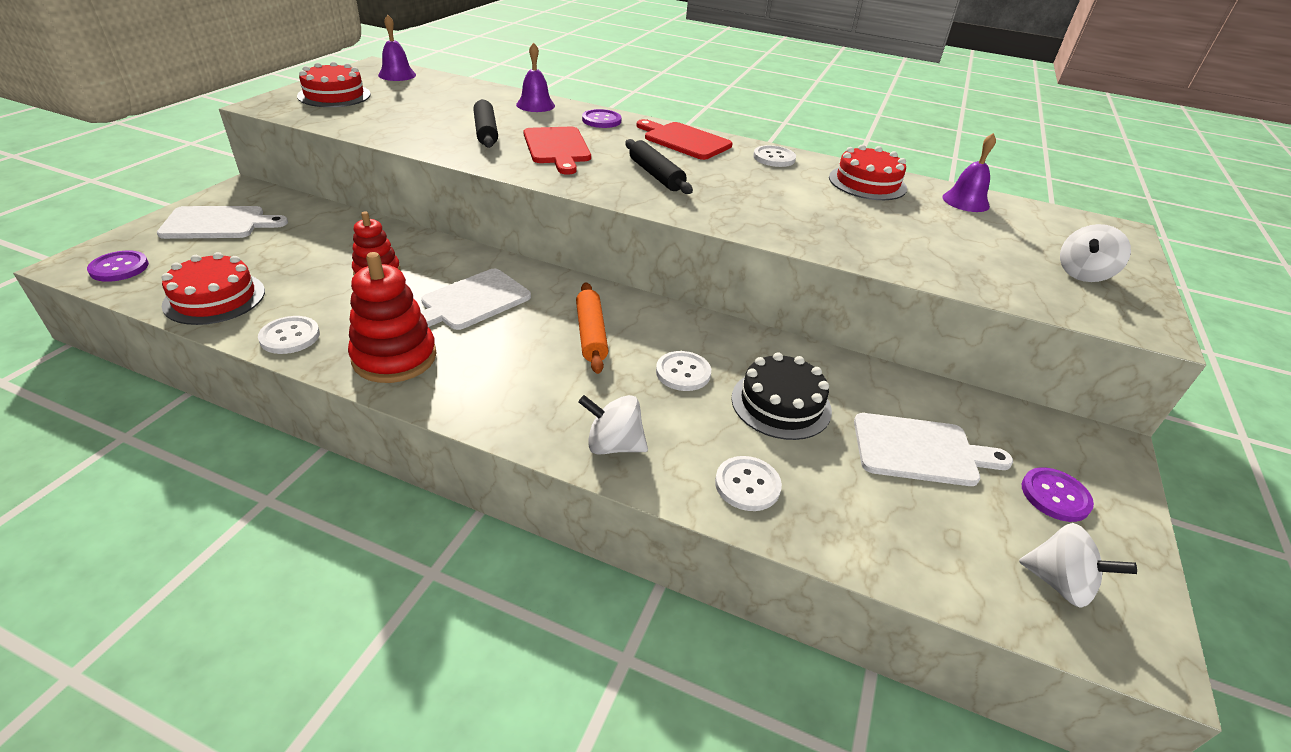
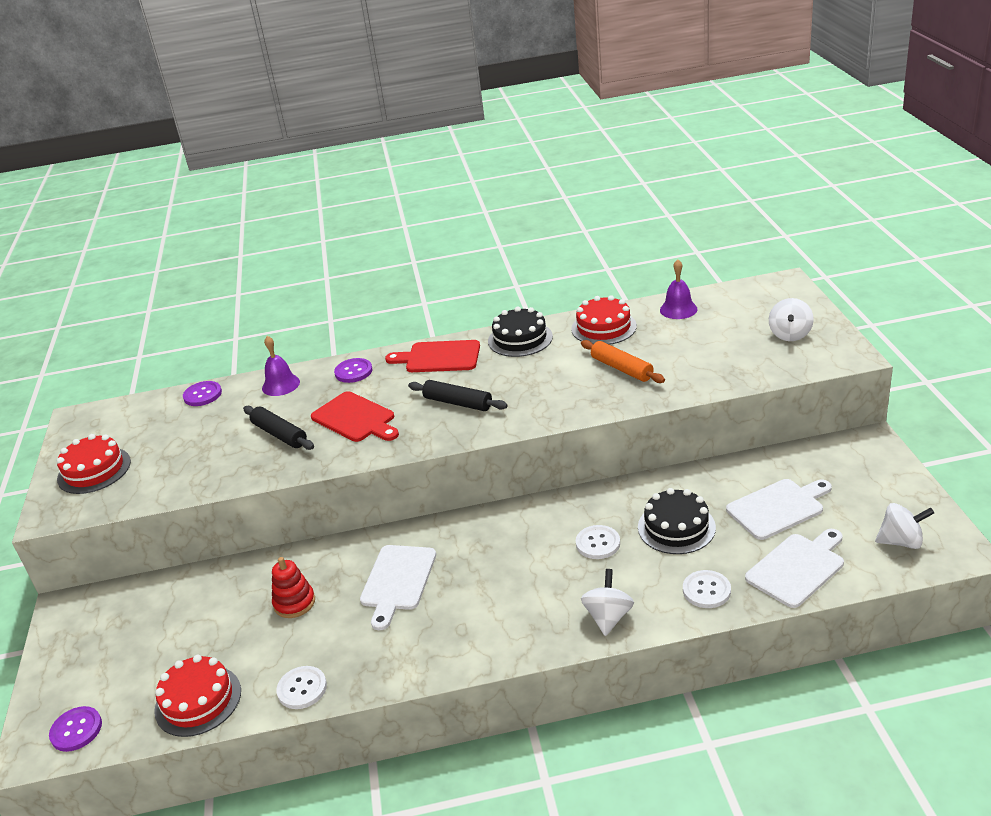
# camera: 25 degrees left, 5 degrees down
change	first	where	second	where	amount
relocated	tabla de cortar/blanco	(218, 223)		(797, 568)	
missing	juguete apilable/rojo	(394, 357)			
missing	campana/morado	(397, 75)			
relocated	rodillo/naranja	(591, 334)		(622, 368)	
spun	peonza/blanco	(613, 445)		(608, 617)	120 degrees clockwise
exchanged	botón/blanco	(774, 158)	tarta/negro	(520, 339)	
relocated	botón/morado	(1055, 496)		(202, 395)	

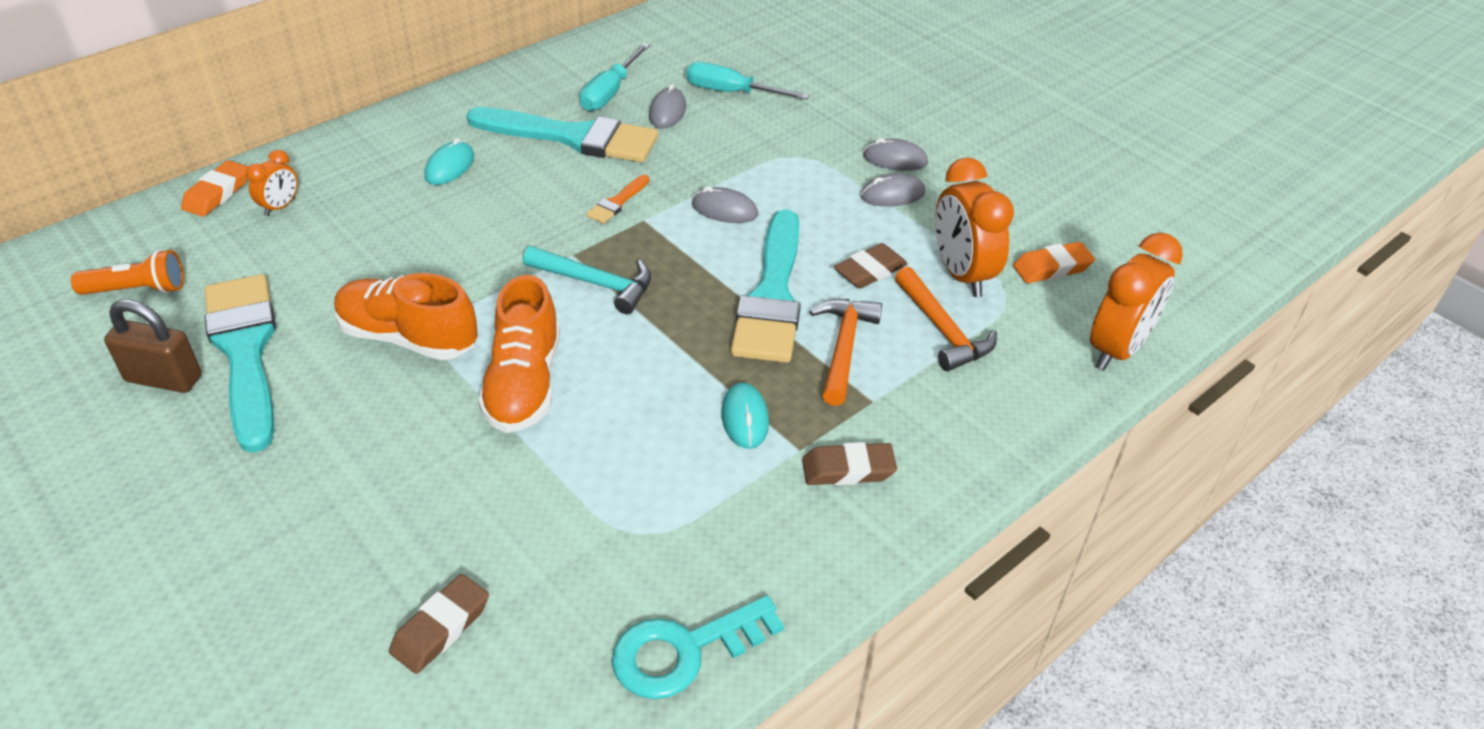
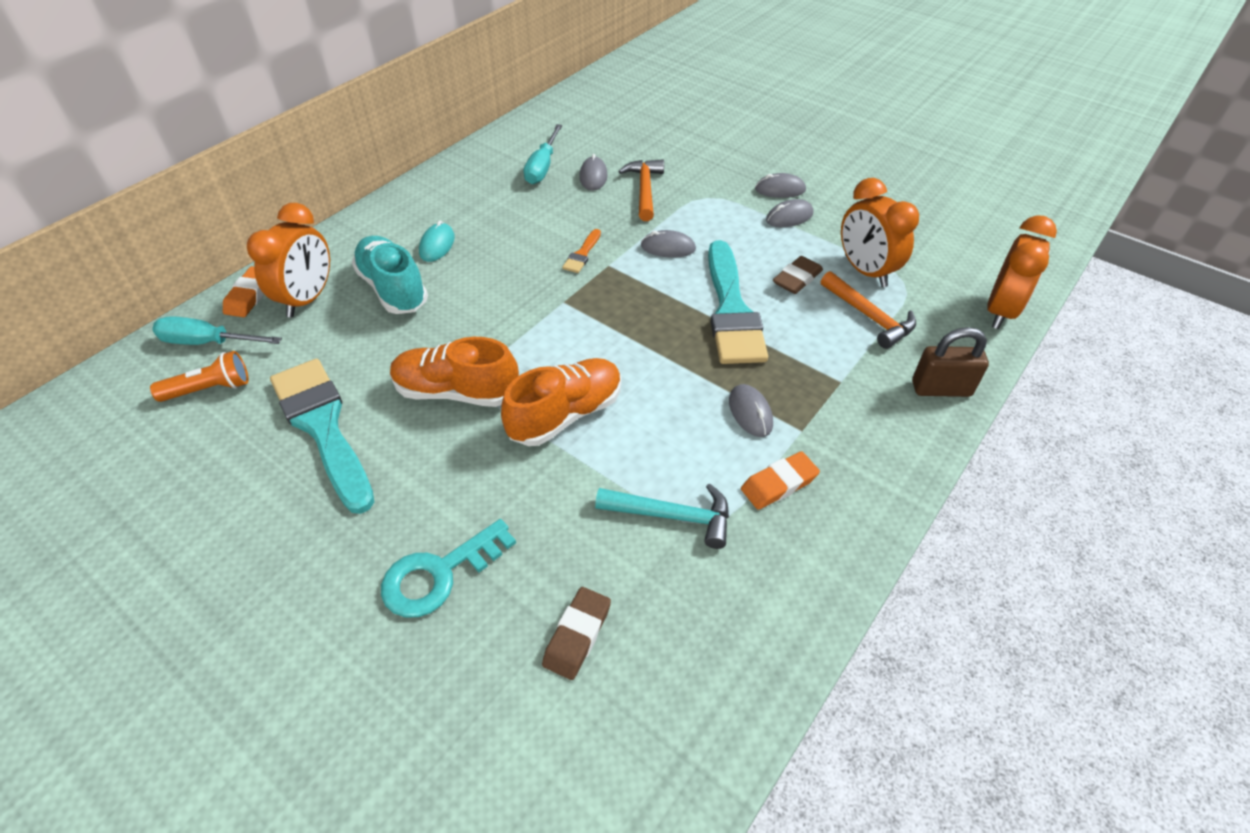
# camera: 10 degrees left, 5 degrees up
change	first	where	second	where	amount
relocated	candado/marrón	(164, 378)		(941, 388)	
size	despertador/naranja	(280, 207)		(308, 299)	x1.94
missing	pincel/turquesa	(573, 137)			
spun	zapato/naranja	(524, 384)		(566, 414)	120 degrees counterclockwise
relocated	martillo/turquesa	(596, 283)		(672, 516)	
relocated	llave/turquesa	(683, 651)		(439, 574)	
relocated	destornillador/turquesa	(731, 92)		(207, 342)	
colour	ratón/turquesa	(745, 418)	ratón/gris	(750, 413)	
missing	goma de borrar/marrón	(848, 470)			
relocated	martillo/naranja	(843, 348)		(644, 190)	
relocated	goma de borrar/naranja	(1052, 268)		(779, 484)	
appeared			zapato/turquesa	(393, 289)	

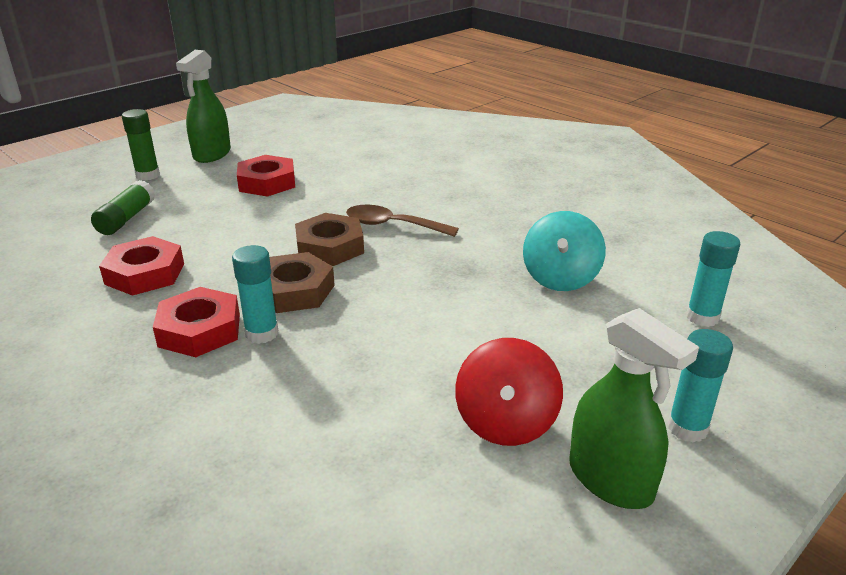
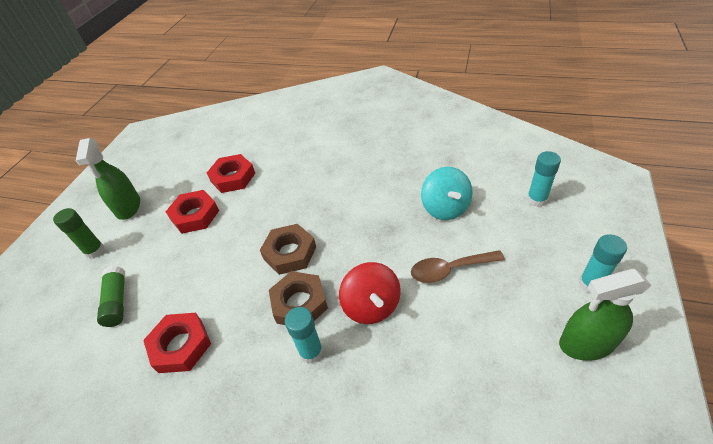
# camera: 25 degrees left, 15 degrees up
change	first	where	second	where	amount
relocated	tuerca/rojo	(199, 330)		(233, 177)	
relocated	cuchara/marrón	(392, 225)		(449, 270)	
relocated	peonza/rojo	(506, 423)		(371, 306)	
spun	pulverizador/verde	(610, 480)		(586, 343)	150 degrees clockwise

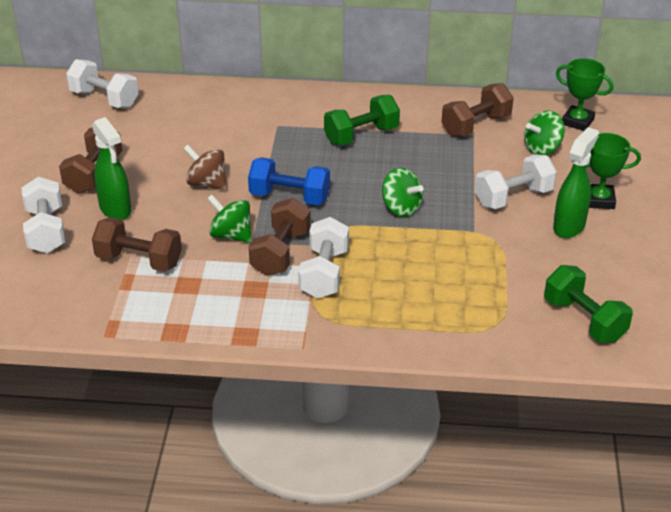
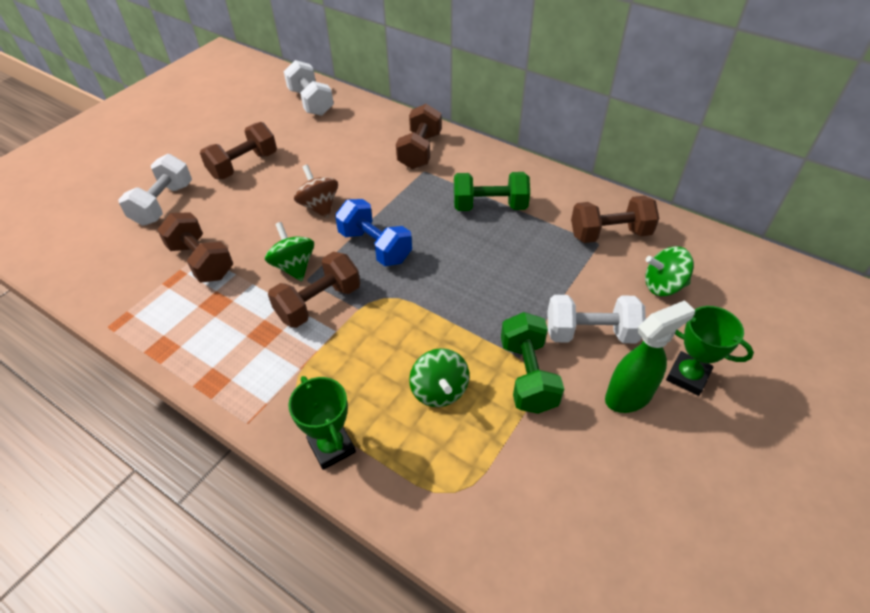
# camera: 30 degrees right, 10 degrees up
change	first	where	second	where	amount
missing	pulverizador/verde	(116, 209)			
missing	mancuerna/blanco	(324, 274)			
relocated	peonza/verde	(401, 208)		(439, 390)	
relocated	mancuerna/verde	(584, 320)		(527, 375)	
relocated	trofeo/verde	(577, 121)		(331, 447)	
appeared			mancuerna/marrón	(420, 151)	

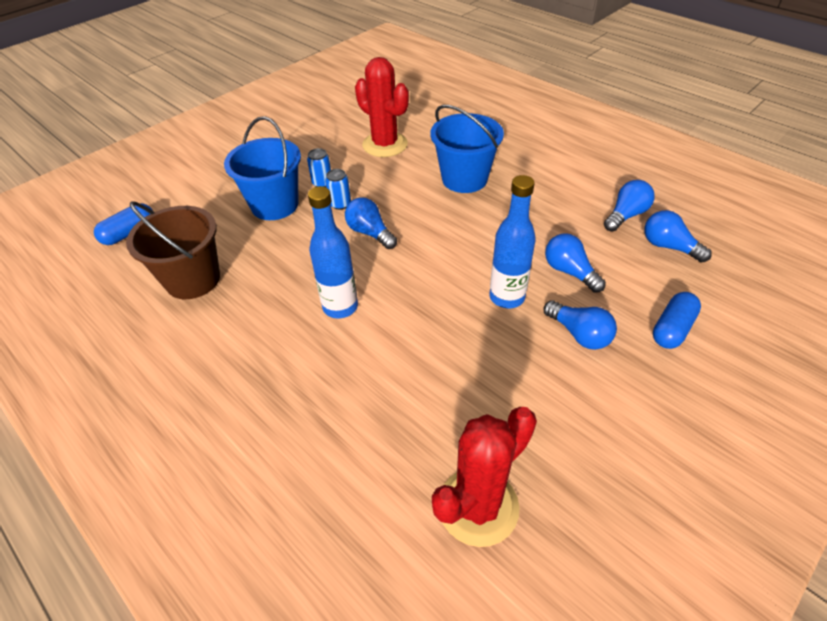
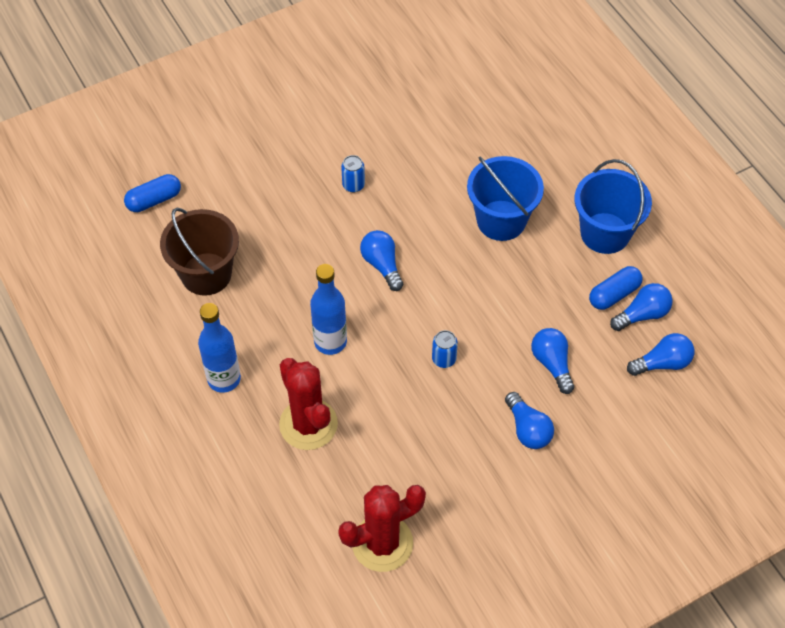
# camera: 15 degrees right, 10 degrees up
change	first	where	second	where	amount
relocated	balde/azul	(275, 205)		(605, 233)	
relocated	lata/azul	(340, 204)		(444, 359)	
relocated	cactus/rojo	(385, 145)		(308, 424)	
relocated	botella/azul	(507, 297)		(224, 379)	
spun	bombilla/azul	(669, 247)		(662, 363)	105 degrees clockwise
relocated	cápsula/azul	(672, 329)		(614, 294)	

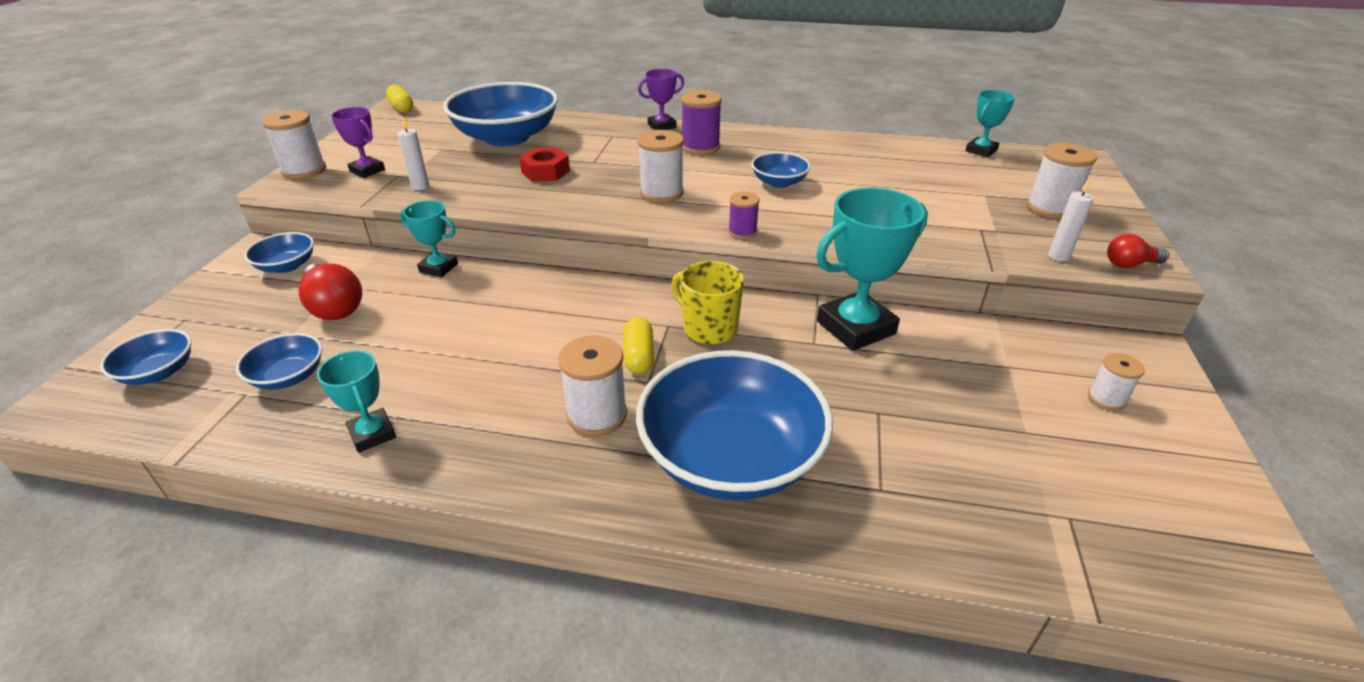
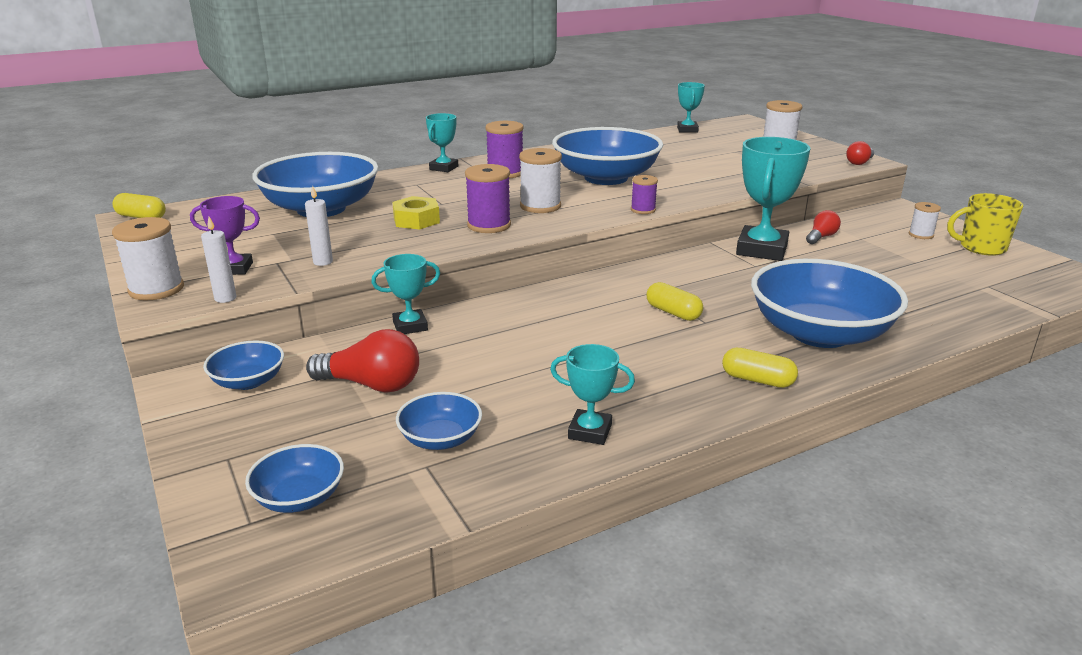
# camera: 40 degrees left, 10 degrees down
change	first	where	second	where	amount
colour	tuerca/rojo	(545, 172)	tuerca/amarillo	(416, 220)	
missing	carrete/blanco	(597, 415)			
colour	trofeo/morado	(662, 126)	trofeo/turquesa	(443, 168)	
relocated	taza/amarillo	(709, 328)		(981, 248)	
size	cuenco/azul	(779, 182)		(606, 178)	x2.12
relocated	vela/blanco	(1058, 256)		(225, 298)	
appeared			carrete/morado	(489, 225)	
appeared			cápsula/amarillo	(757, 380)	
appeared			bombilla/rojo	(821, 237)	

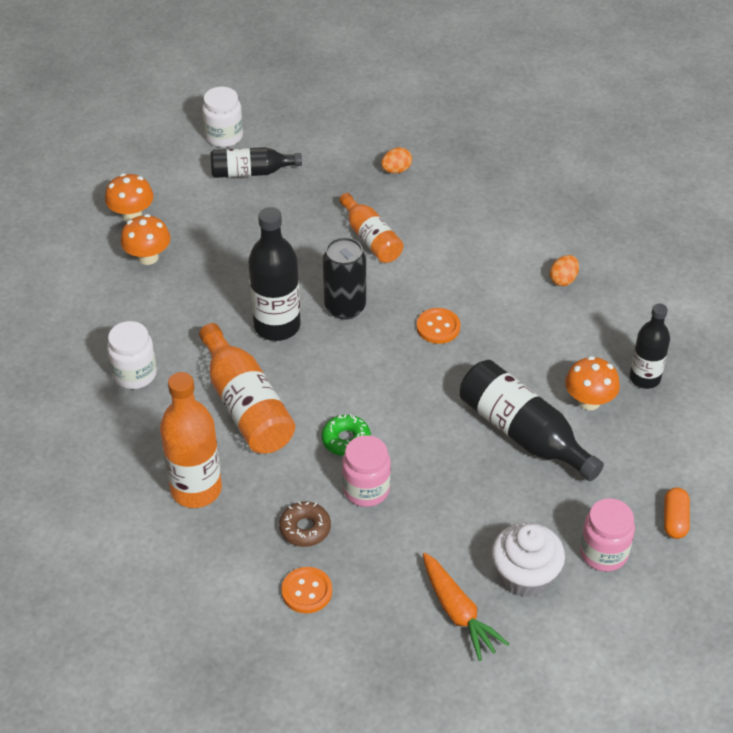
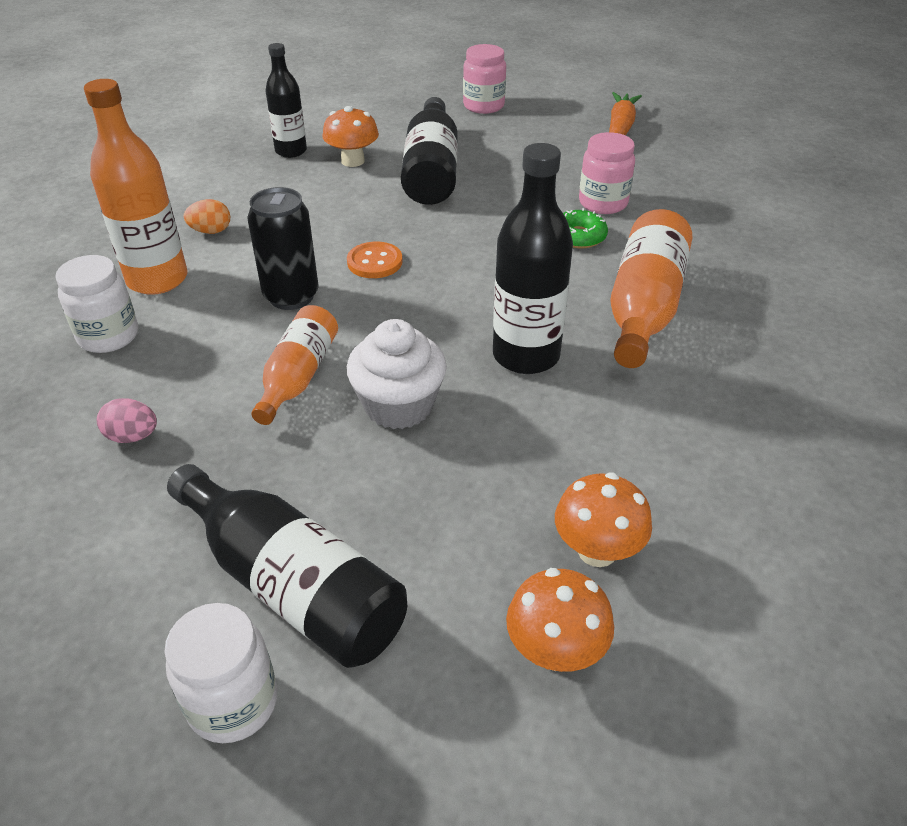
# camera: 135 degrees left, 5 degrees down
change	first	where	second	where	amount
relocated	tarro/blanco	(135, 374)		(108, 336)	
relocated	botella/naranja	(196, 489)		(157, 279)	
size	botella/negro	(251, 172)		(292, 584)	x1.54
missing	rosquilla/marrón	(305, 529)			
missing	botón/naranja	(307, 591)			
relocated	lata/negro	(345, 307)		(291, 296)	
colour	huevo/naranja	(396, 170)	huevo/rosa	(132, 436)	
relocated	magdalena/blanco	(525, 575)		(399, 405)	
missing	cápsula/naranja	(674, 520)			

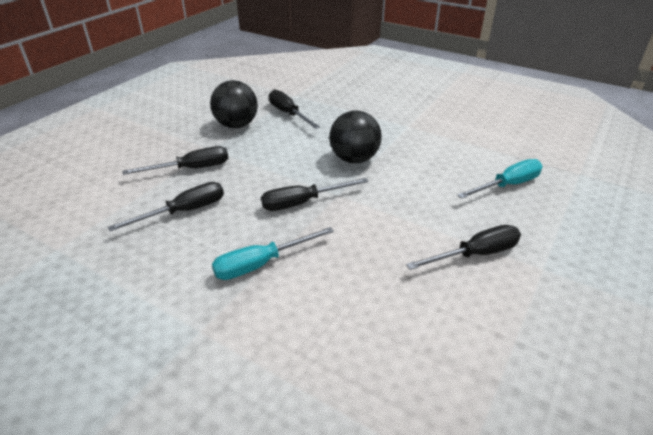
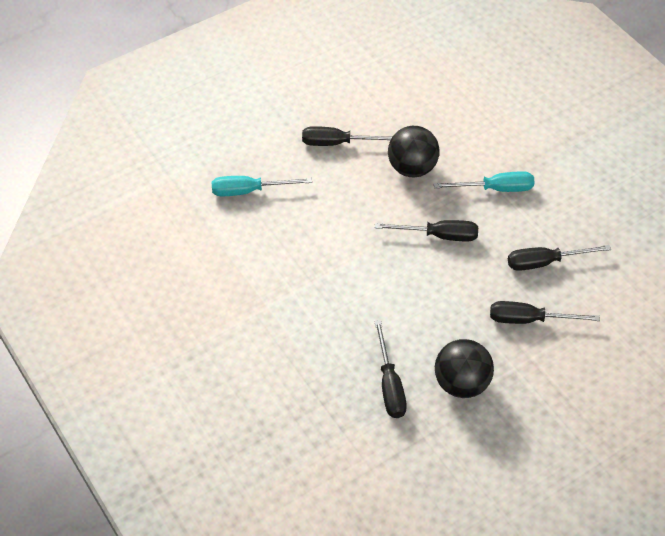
# camera: 155 degrees left, 15 degrees up
change	first	where	second	where	amount
relocated	pelota/negro	(354, 159)		(412, 168)	

